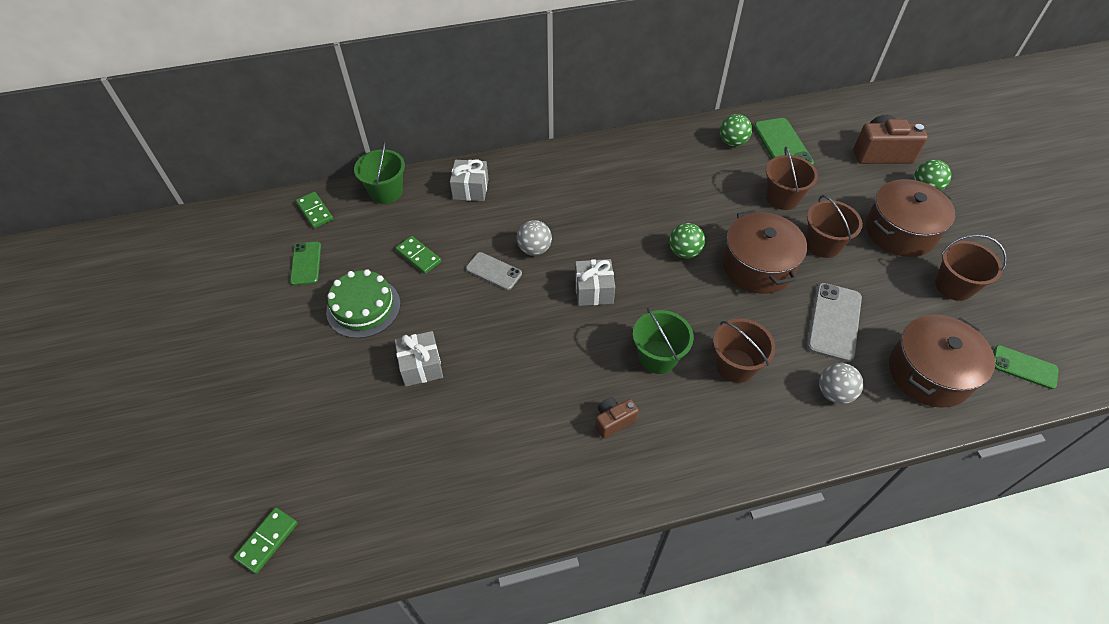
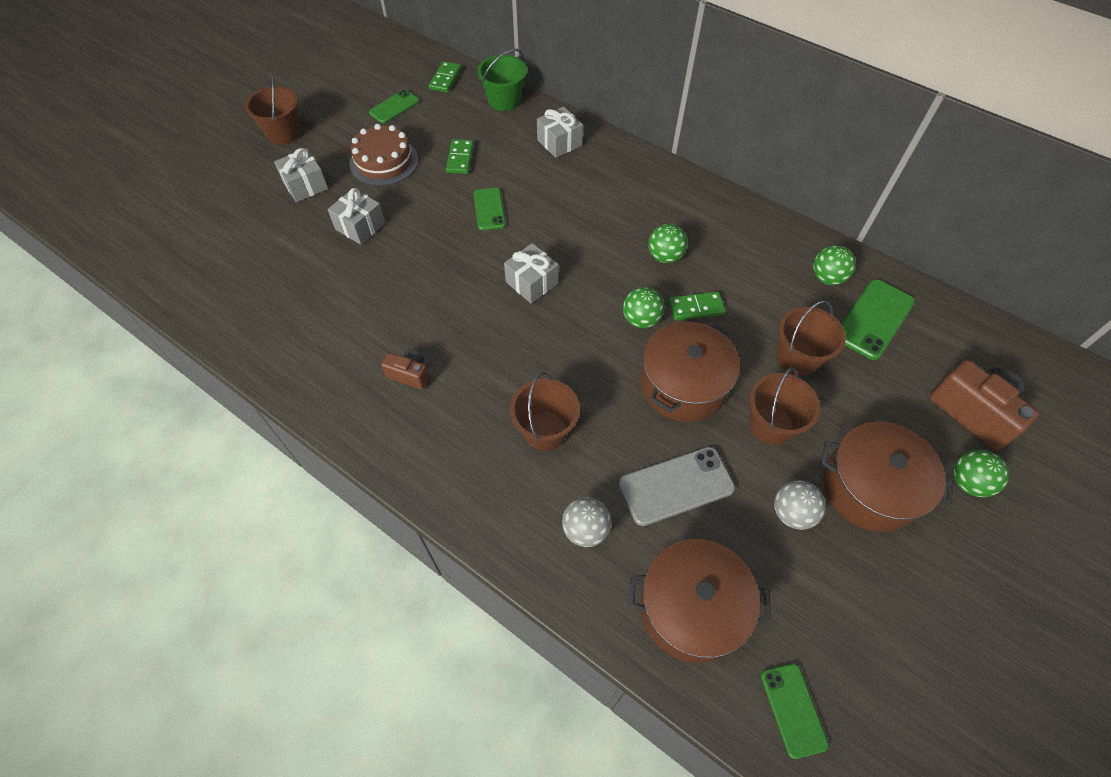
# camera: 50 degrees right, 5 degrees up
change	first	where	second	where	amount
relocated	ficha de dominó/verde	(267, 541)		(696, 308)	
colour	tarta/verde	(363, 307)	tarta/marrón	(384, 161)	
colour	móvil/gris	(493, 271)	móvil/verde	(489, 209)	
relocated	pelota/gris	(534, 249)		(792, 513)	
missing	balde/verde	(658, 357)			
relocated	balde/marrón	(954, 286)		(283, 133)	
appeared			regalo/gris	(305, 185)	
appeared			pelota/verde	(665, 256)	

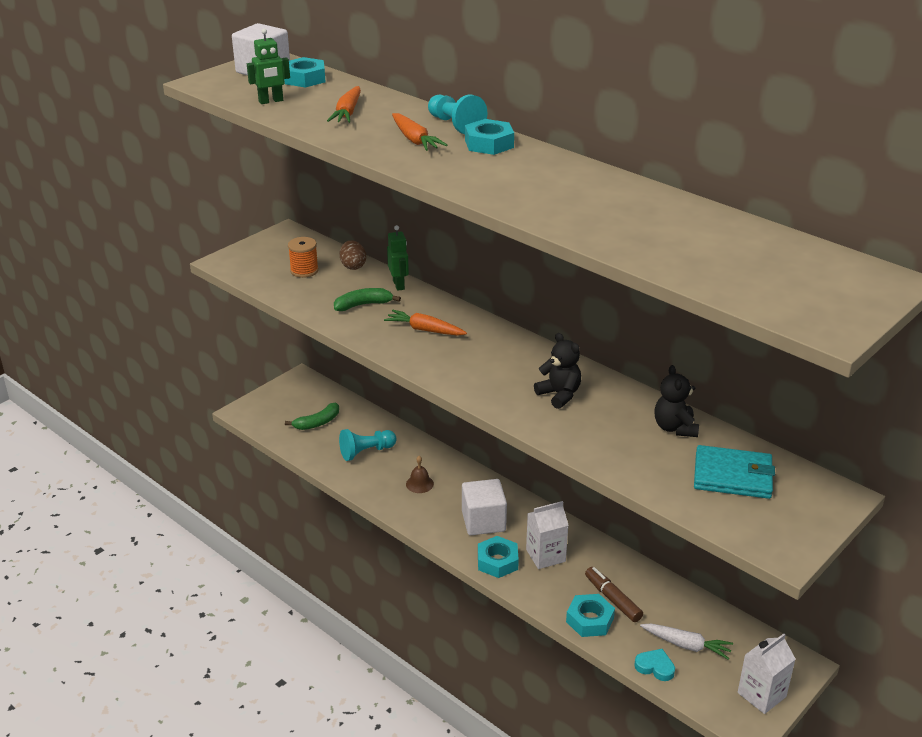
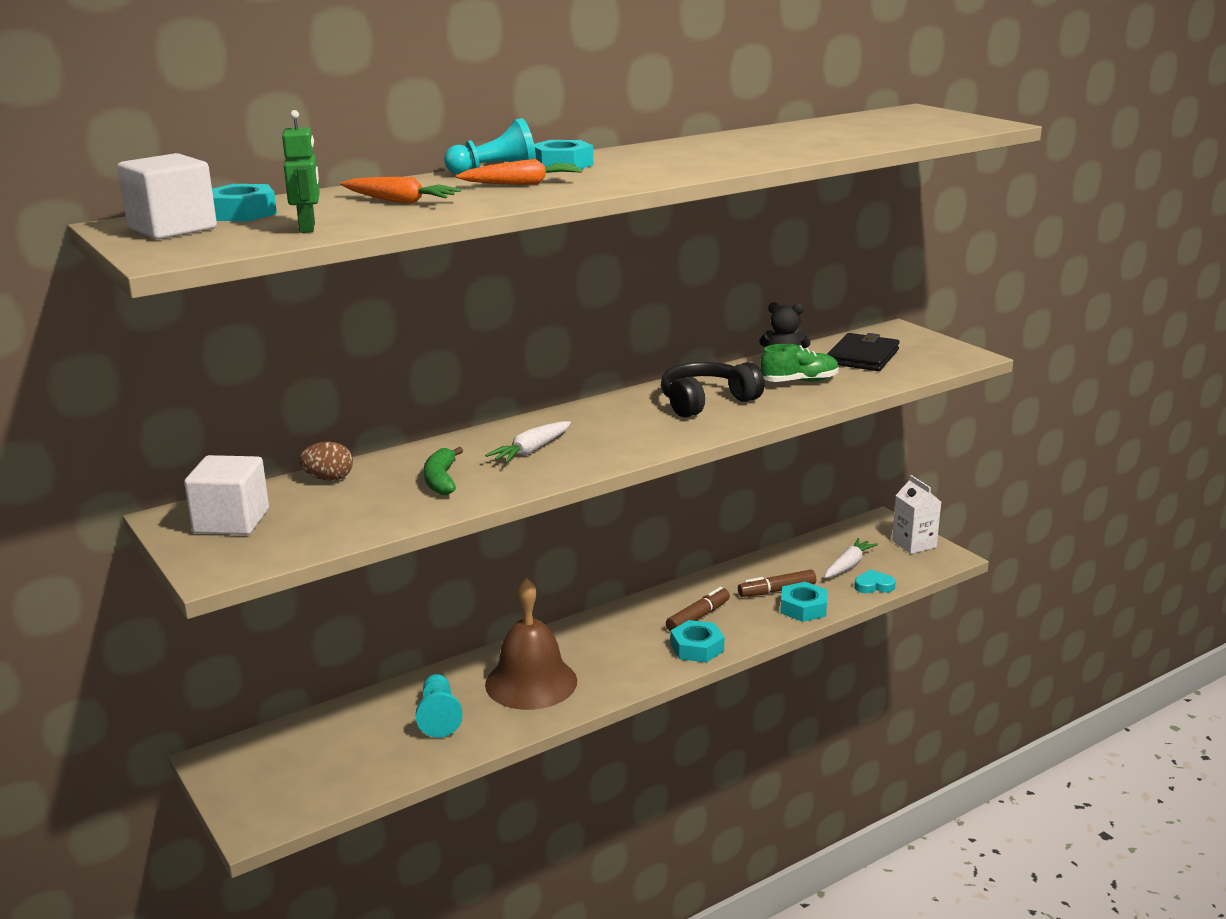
# camera: 75 degrees left, 10 degrees down
change	first	where	second	where	amount
missing	plátano/verde	(317, 423)			
missing	carrete/naranja	(304, 271)			
colour	zanahoria/naranja	(425, 330)	zanahoria/blanco	(531, 450)	
missing	robot/verde	(399, 285)			
size	campana/marrón	(419, 484)		(531, 682)	x2.45
relocated	cubo/blanco	(483, 521)		(231, 521)	
exchanged	cartón de leche/blanco	(545, 555)	rotulador/marrón	(698, 617)	
exchanged	osito/negro	(559, 395)	auriculares/negro	(706, 402)	
spun	corazón/turquesa	(655, 667)		(873, 585)	45 degrees clockwise
colour	cartera/turquesa	(733, 476)	cartera/negro	(862, 356)	
appeared			zapato/verde	(799, 381)	

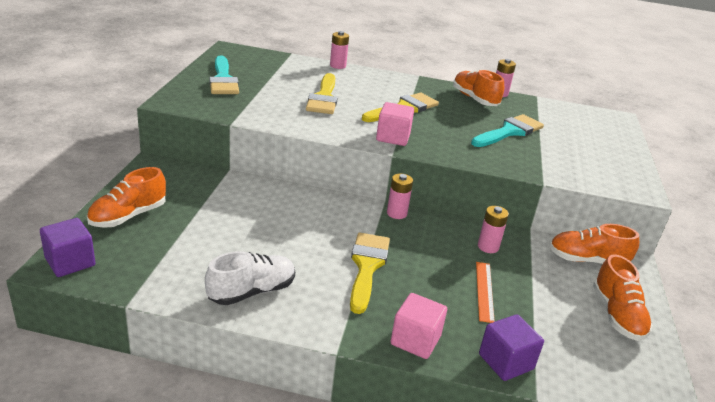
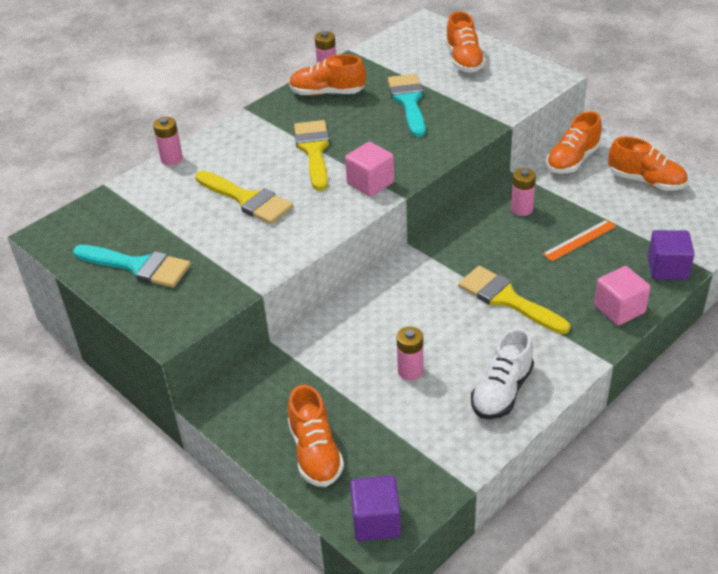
# camera: 50 degrees left, 10 degrees up
change	first	where	second	where	amount
spun	zapato/blanco	(252, 291)		(502, 391)	150 degrees counterclockwise
relocated	pila/rosa	(396, 213)		(410, 371)	
spun	regla/naranja	(484, 291)		(579, 240)	75 degrees counterclockwise
appeared			zapato/naranja	(464, 60)	

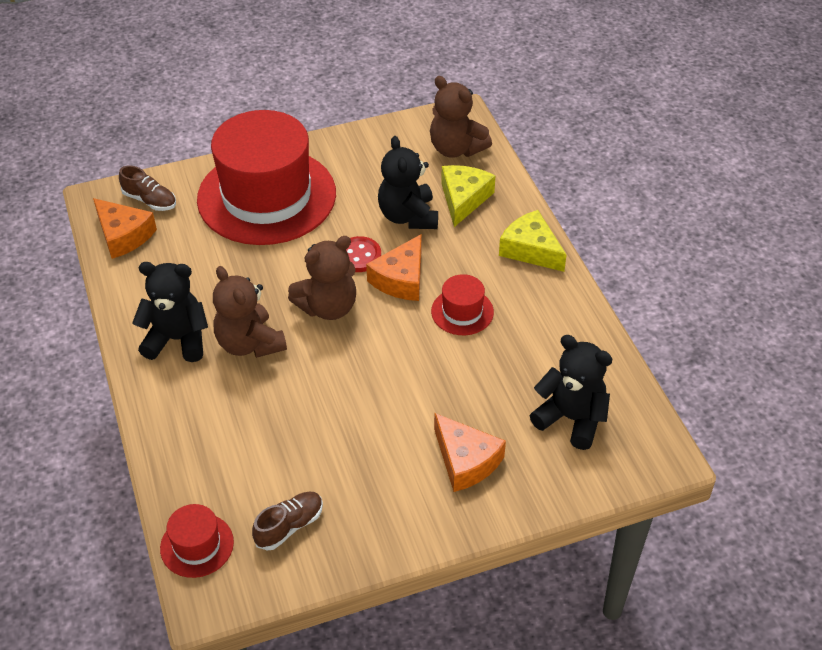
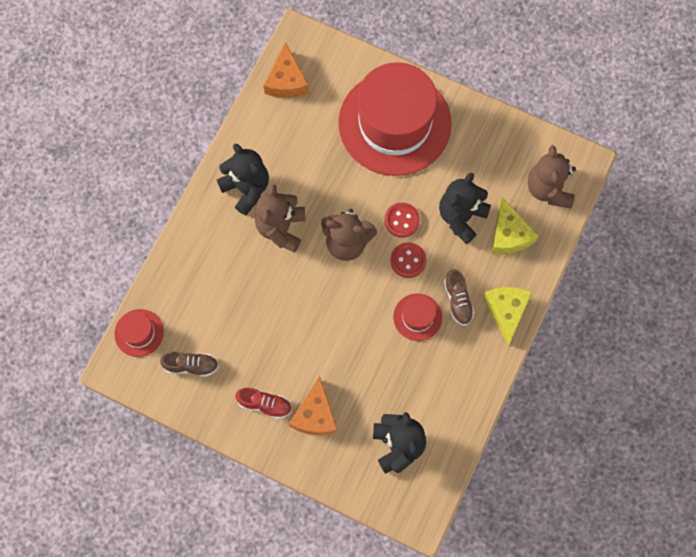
# camera: 45 degrees right, 25 degrees up
change	first	where	second	where	amount
relocated	zapato/marrón	(150, 200)		(458, 301)	
exchanged	queso/naranja	(401, 279)	botón/rojo	(408, 260)	
spun	queso/amarillo	(463, 199)		(509, 234)	105 degrees clockwise
appeared			zapato/rojo	(265, 404)	

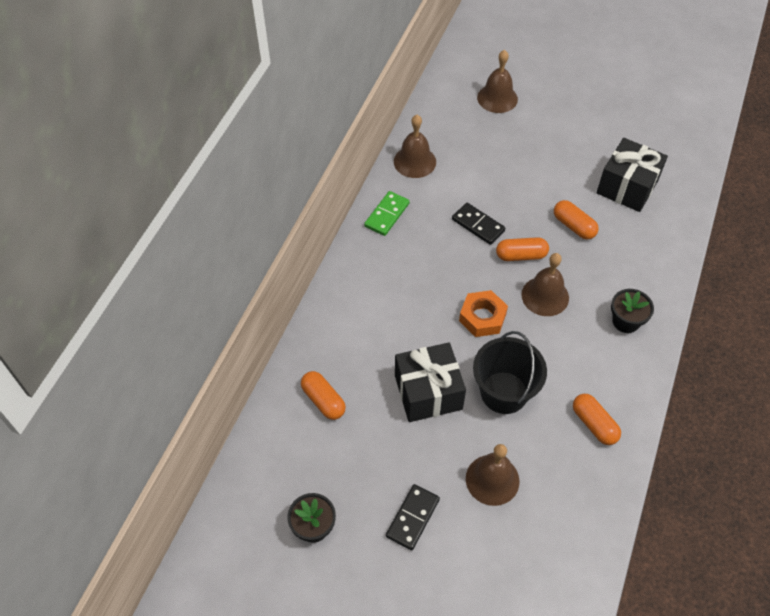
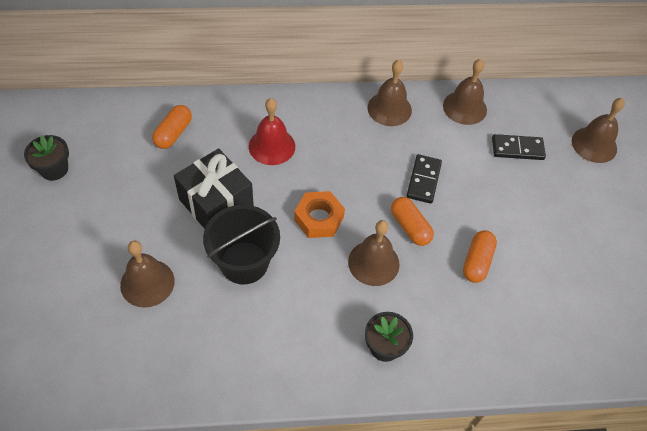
# camera: 60 degrees right, 0 degrees up
change	first	where	second	where	amount
exchanged	ficha de dominó/verde	(387, 215)	campana/marrón	(389, 109)	
relocated	ficha de dominó/negro	(412, 518)		(517, 149)	
missing	cápsula/naranja	(594, 424)			
missing	regalo/negro	(627, 187)			
appeared			campana/rojo	(272, 146)	

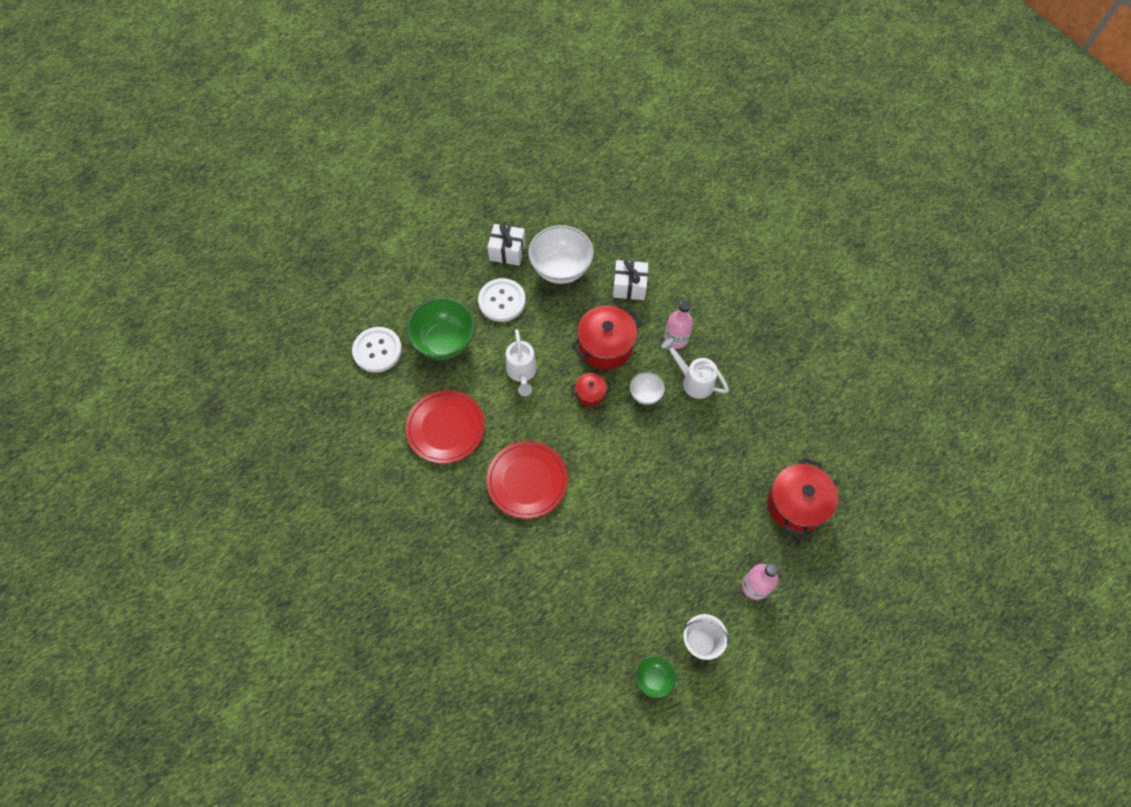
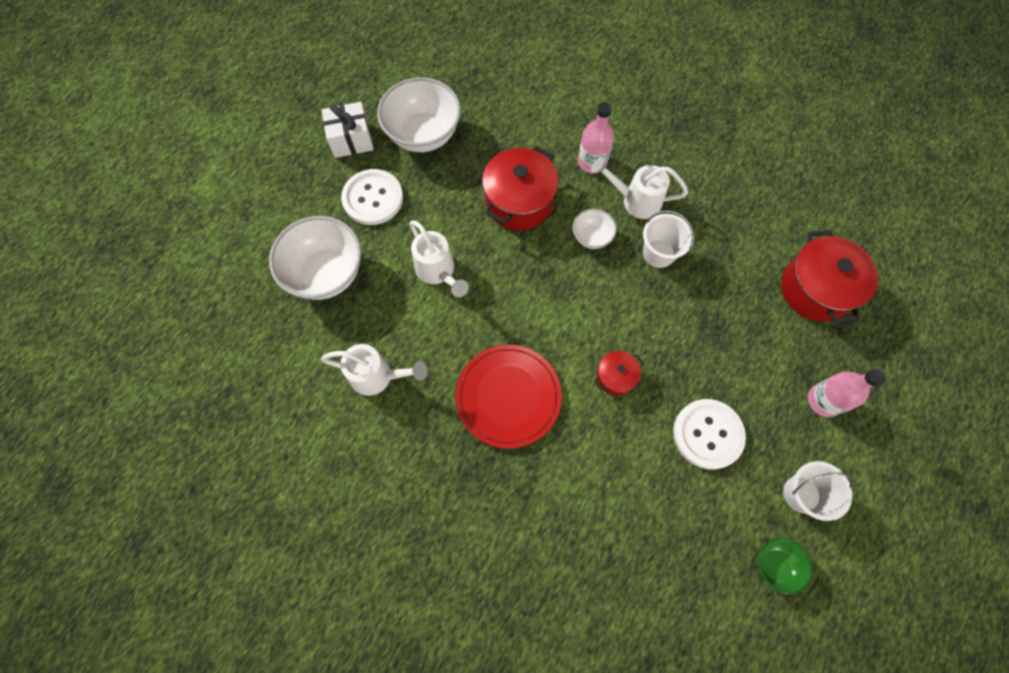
# camera: 25 degrees left, 5 degrees up
change	first	where	second	where	amount
relocated	botón/blanco	(377, 350)		(707, 434)	
exchanged	plato/rojo	(445, 428)	regadera/blanco	(378, 376)	
colour	cuenco/verde	(444, 341)	cuenco/blanco	(326, 273)	
relocated	olla/rojo	(590, 393)		(615, 377)	
missing	regalo/blanco	(629, 286)			
appeared			balde/blanco	(658, 253)	

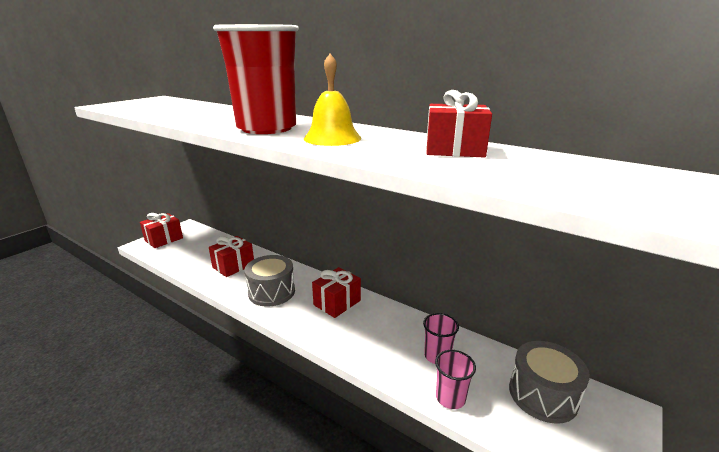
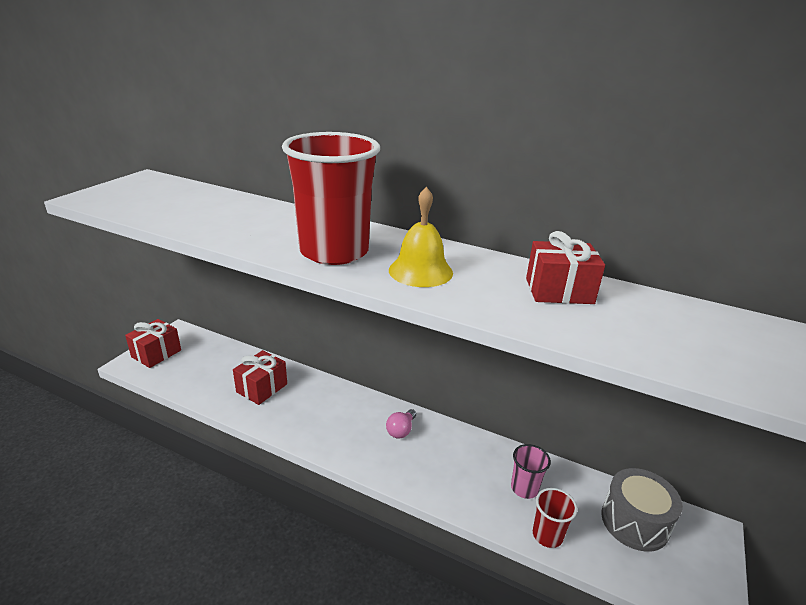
# camera: 10 degrees left, 5 degrees up
change	first	where	second	where	amount
missing	tambor/gris	(271, 292)			
exchanged	regalo/rojo	(337, 303)	bombilla/rosa	(401, 430)	
colour	vaso/rosa	(450, 398)	vaso/rojo	(547, 535)	

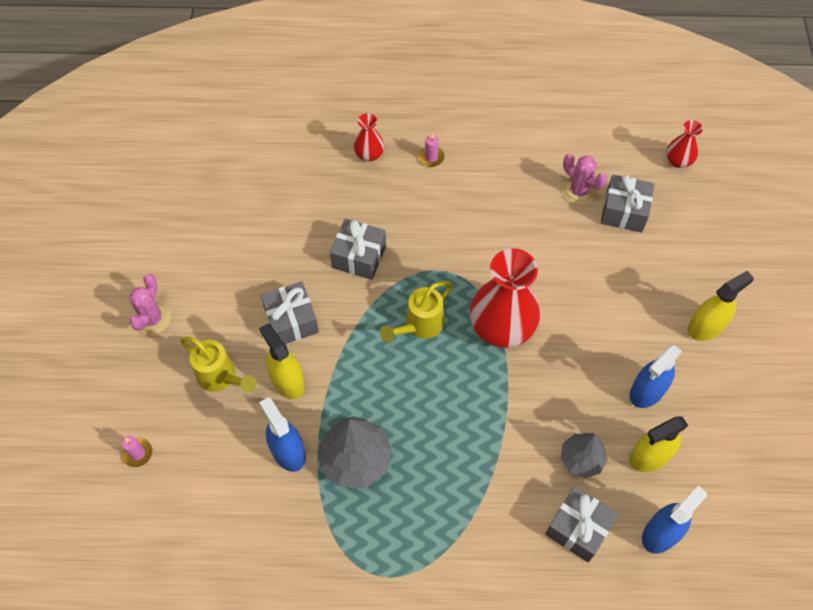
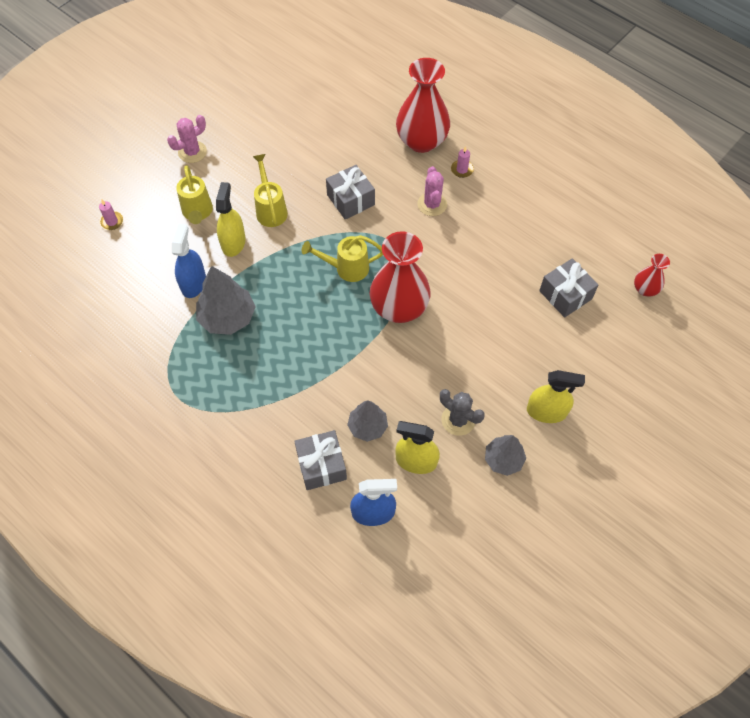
# camera: 40 degrees right, 0 degrees up
change	first	where	second	where	amount
exchanged	regalo/gris	(291, 321)	regadera/amarillo	(270, 209)	
size	florero/rojo	(369, 154)		(421, 141)	x2.04
relocated	cactus/rosa	(578, 191)		(432, 204)	
exchanged	pulverizador/azul	(647, 391)	cactus/gris	(458, 420)	
appeared			árbol/gris	(503, 459)	

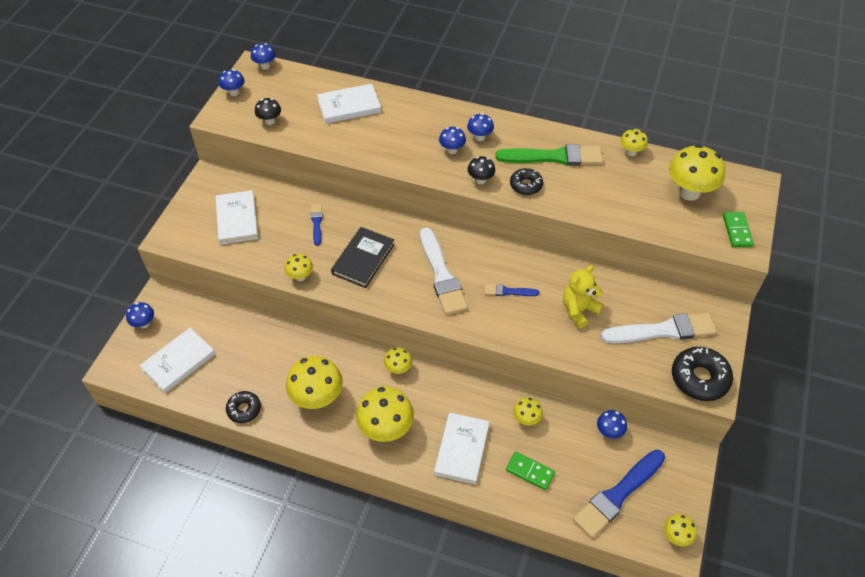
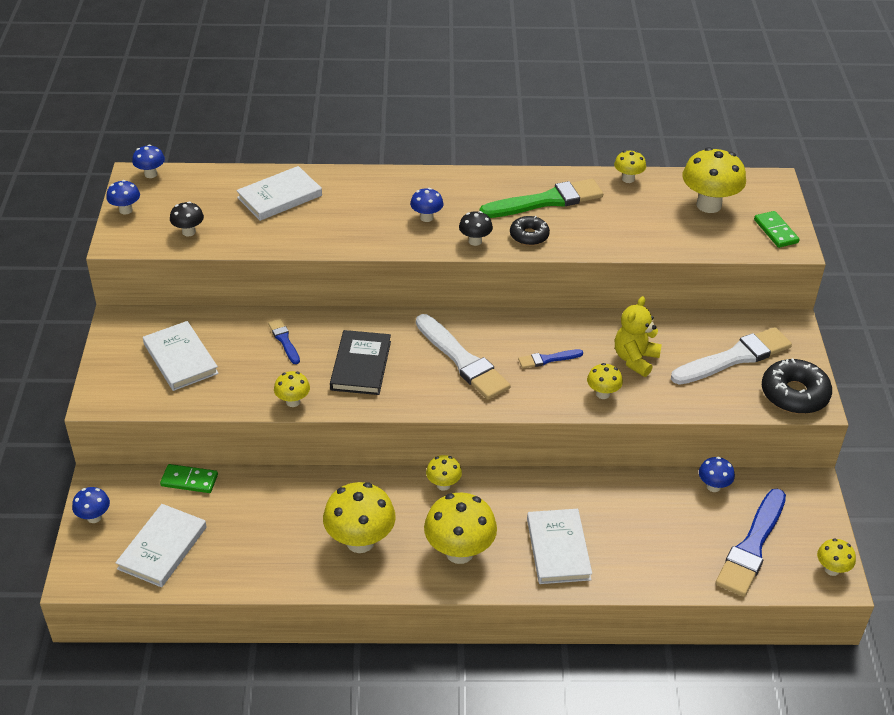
# camera: 20 degrees left, 10 degrees down
change	first	where	second	where	amount
missing	rosquilla/negro	(244, 409)			
missing	seta/azul	(479, 137)			
relocated	ficha de dominó/verde	(530, 471)		(189, 480)	
relocated	seta/amarillo	(526, 419)		(603, 394)	

